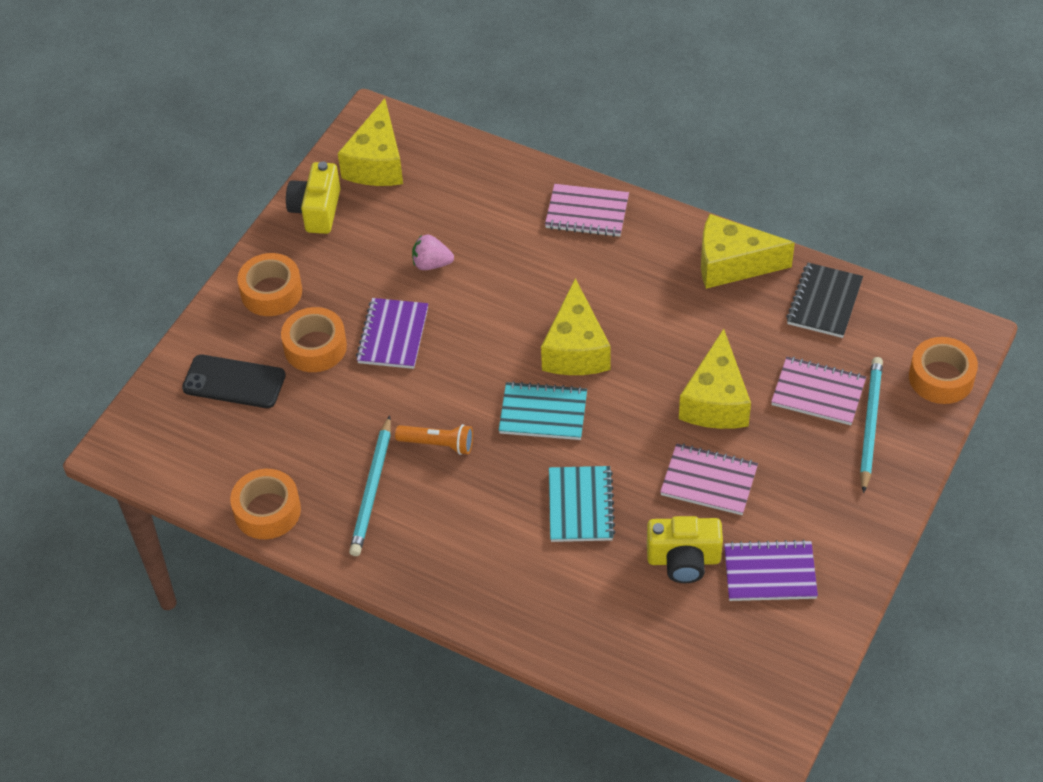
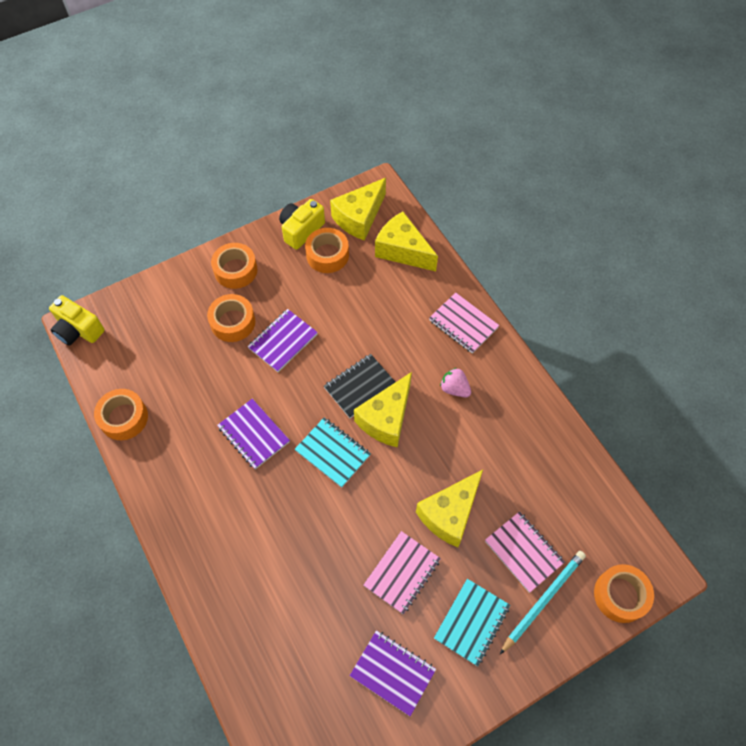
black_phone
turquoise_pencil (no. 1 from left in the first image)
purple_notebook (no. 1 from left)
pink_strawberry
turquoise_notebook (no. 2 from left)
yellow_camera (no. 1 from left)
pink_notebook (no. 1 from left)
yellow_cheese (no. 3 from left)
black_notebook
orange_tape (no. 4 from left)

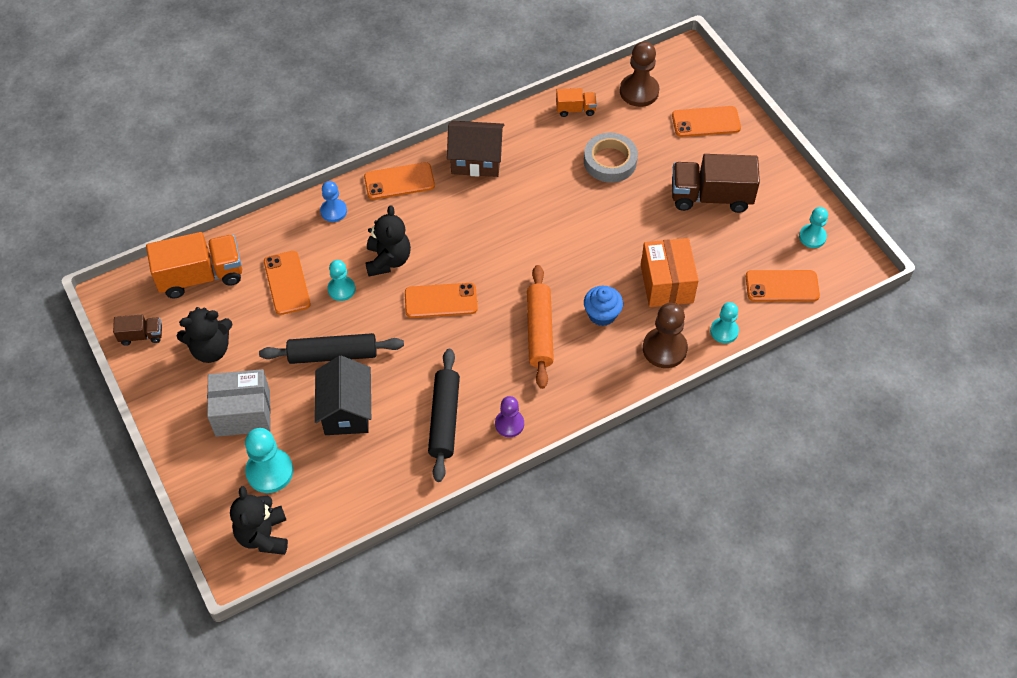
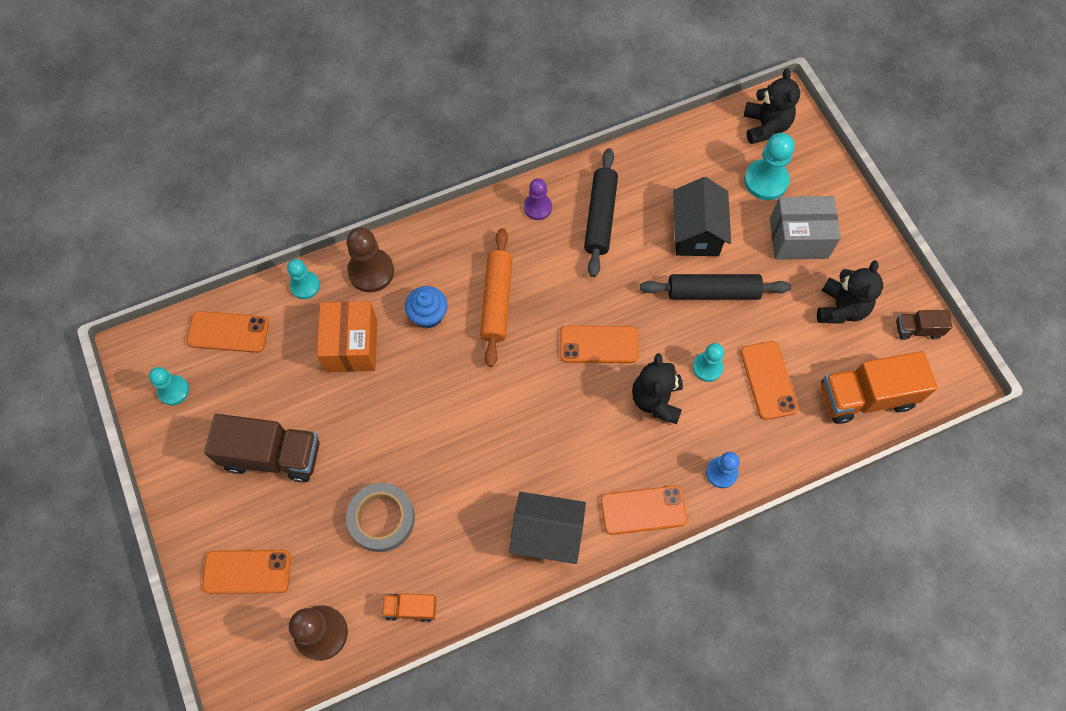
black_teddy_bear (no. 3 from left)
black_house (no. 1 from left)

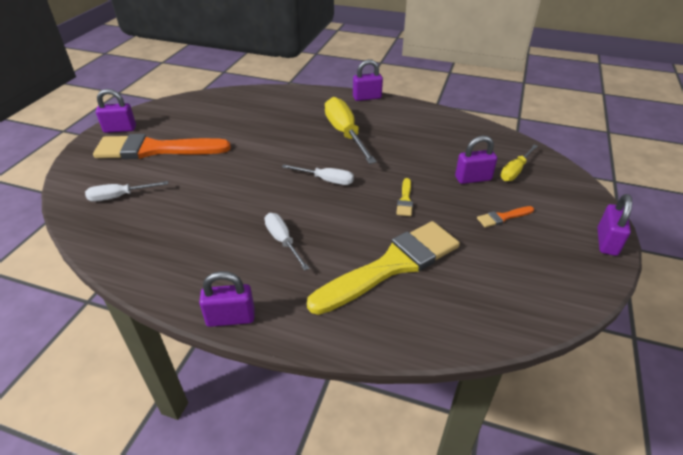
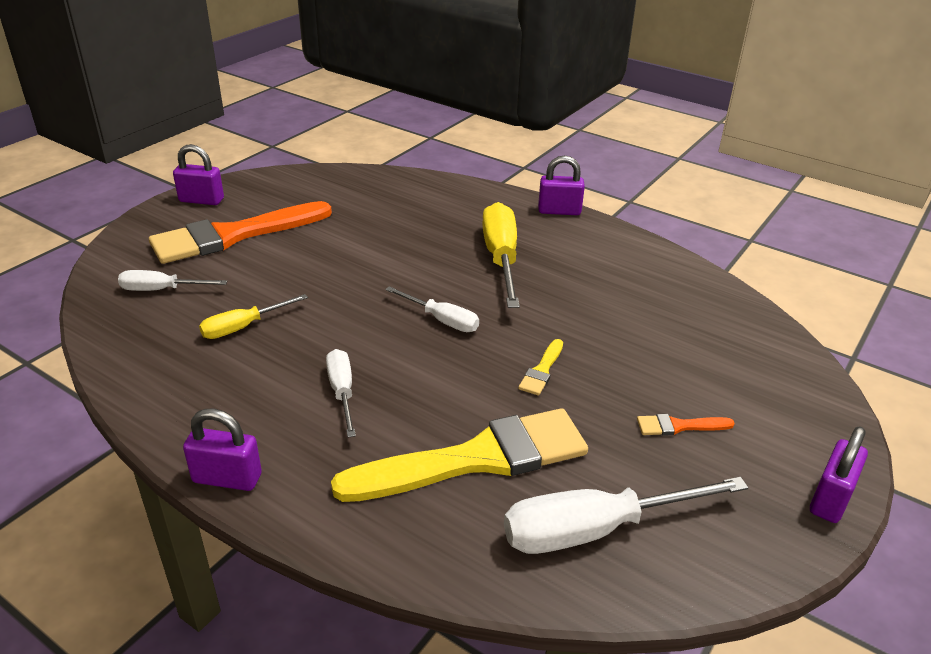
orange_brush (no. 1 from left)
purple_padlock (no. 4 from left in the first image)
yellow_screwdriver (no. 1 from left)
white_screwdriver (no. 4 from left)

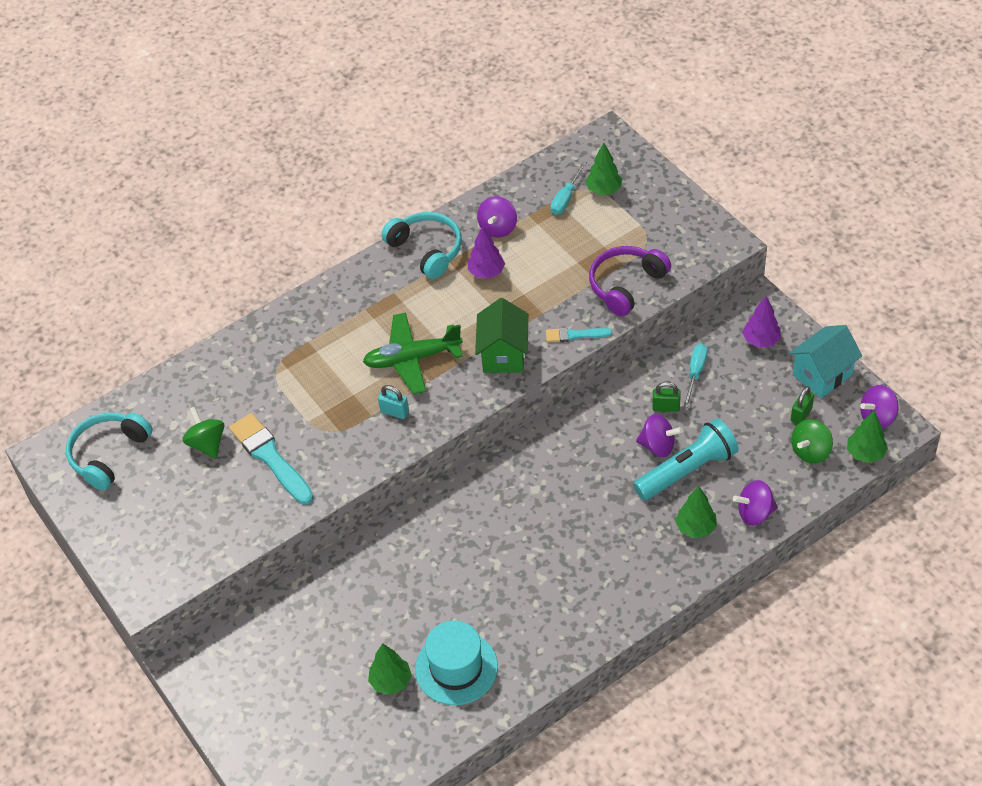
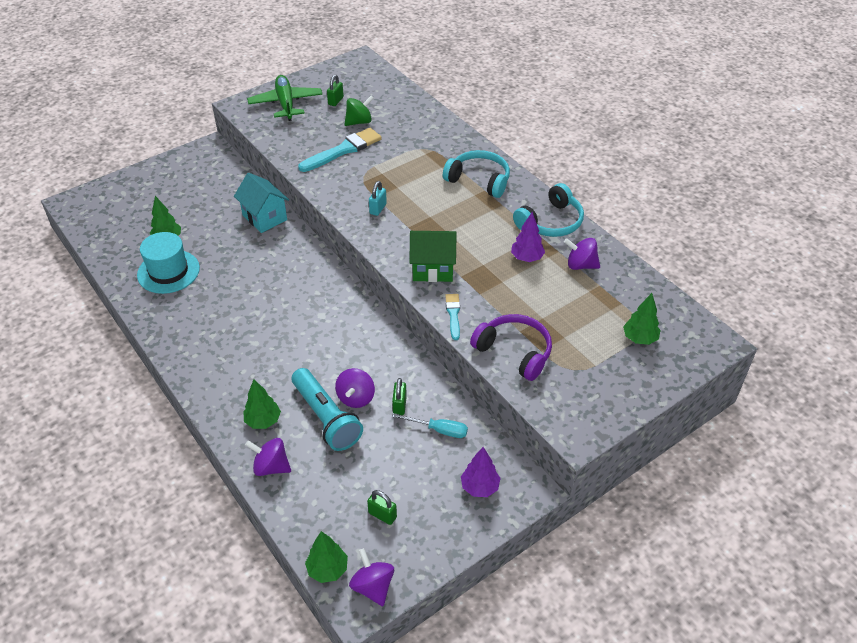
turquoise_headphones (no. 1 from left)
green_plane
turquoise_screwdriver (no. 1 from left in the first image)
purple_spinning_top (no. 1 from left)
turquoise_house
green_spinning_top (no. 2 from left in the first image)
green_padlock (no. 1 from left)

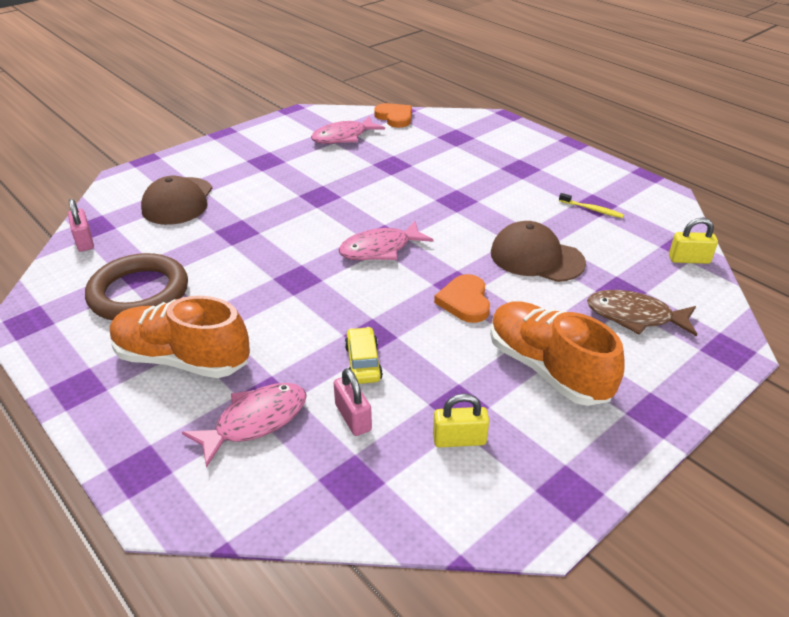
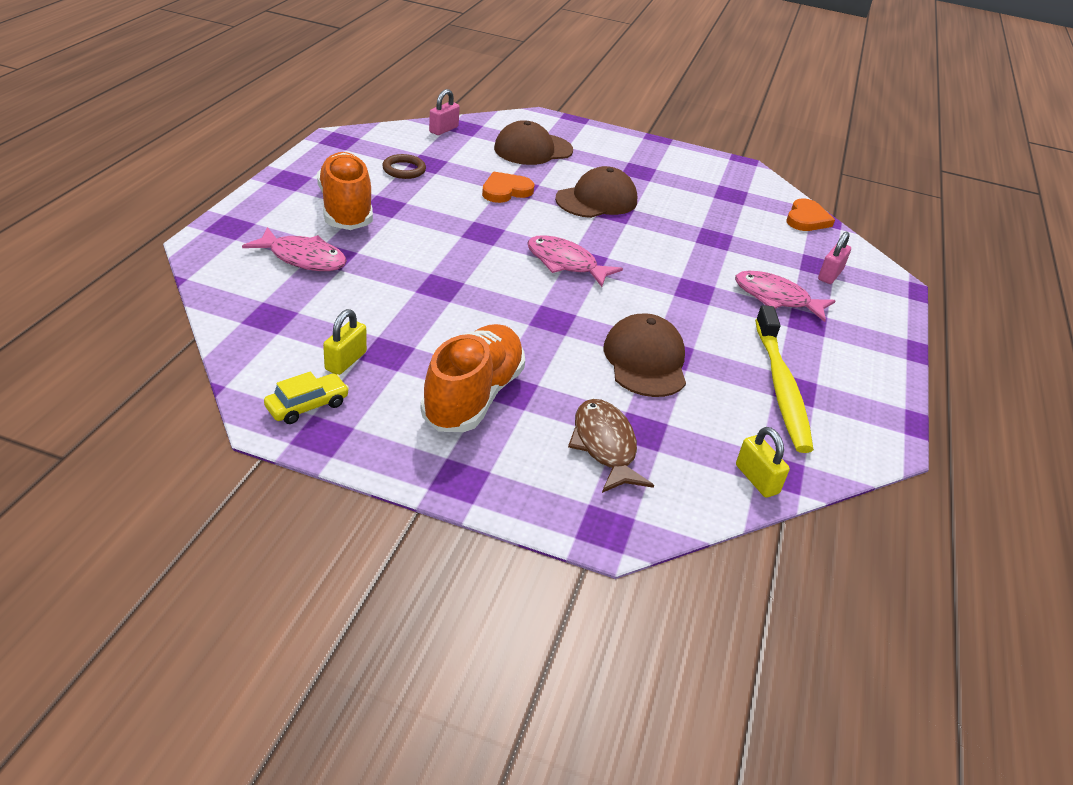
brown_ring
pink_fish (no. 3 from left)
pink_padlock (no. 2 from left)
yellow_car
yellow_padlock (no. 1 from left)
orange_heart (no. 1 from left)
yellow_toothbrush
brown_cap (no. 2 from left)

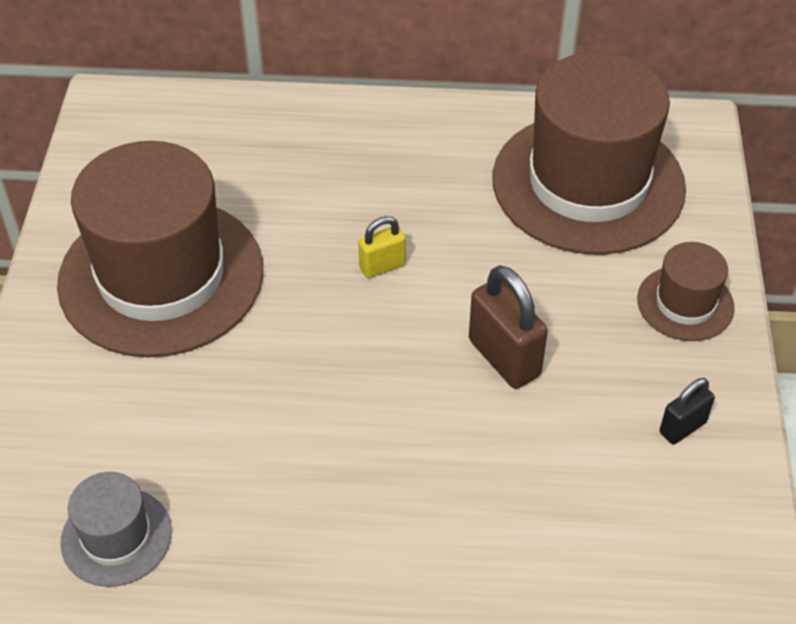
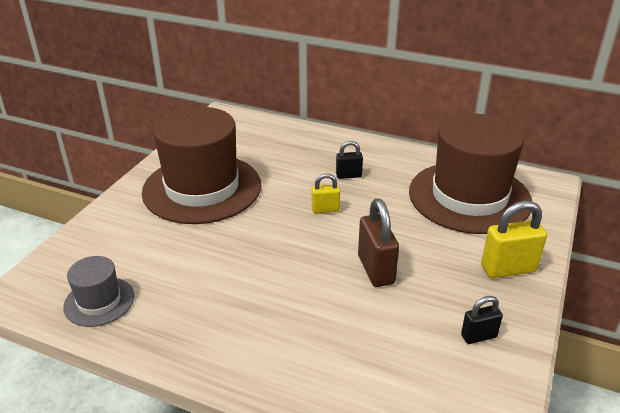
yellow_padlock (no. 2 from left)
black_padlock (no. 1 from left)

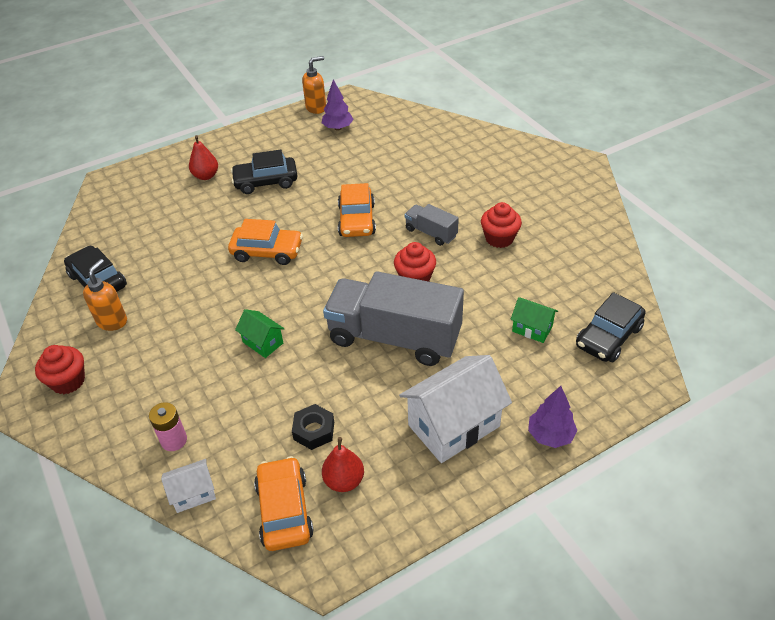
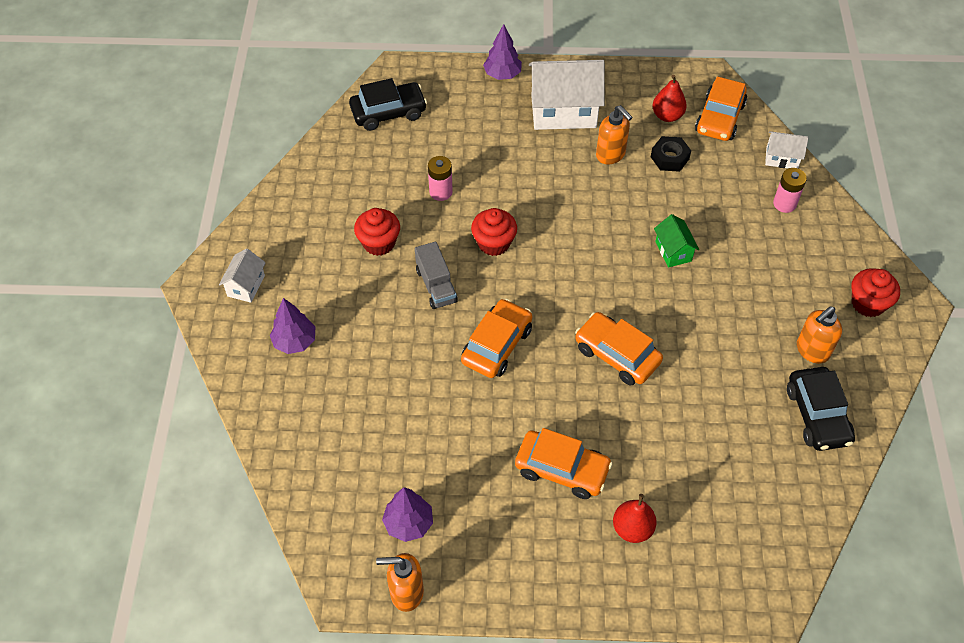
orange_car (no. 2 from left)
grey_truck (no. 1 from left in the first image)
green_house (no. 2 from left in the first image)
white_house (no. 1 from left)
purple_tree (no. 1 from left)
pink_battery (no. 1 from left)
orange_soap_dispenser (no. 2 from left)

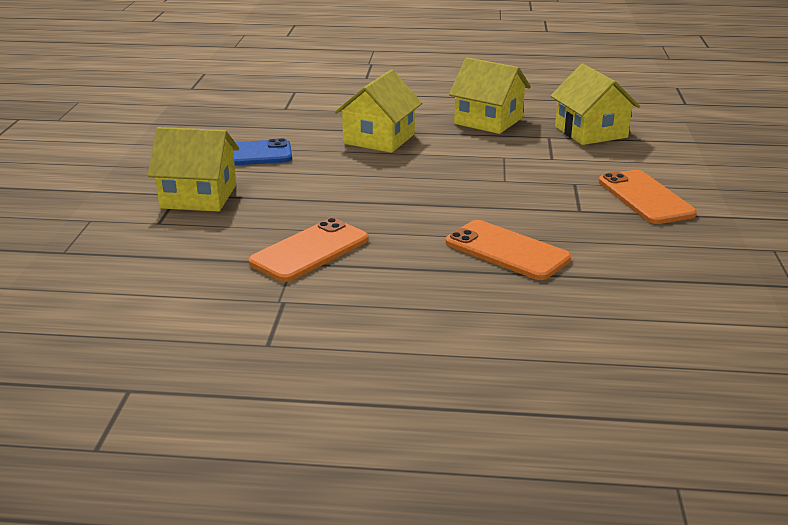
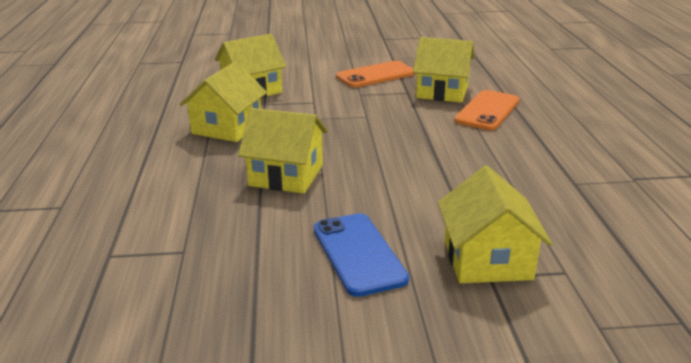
orange_phone (no. 1 from left in the first image)
yellow_house (no. 4 from left)

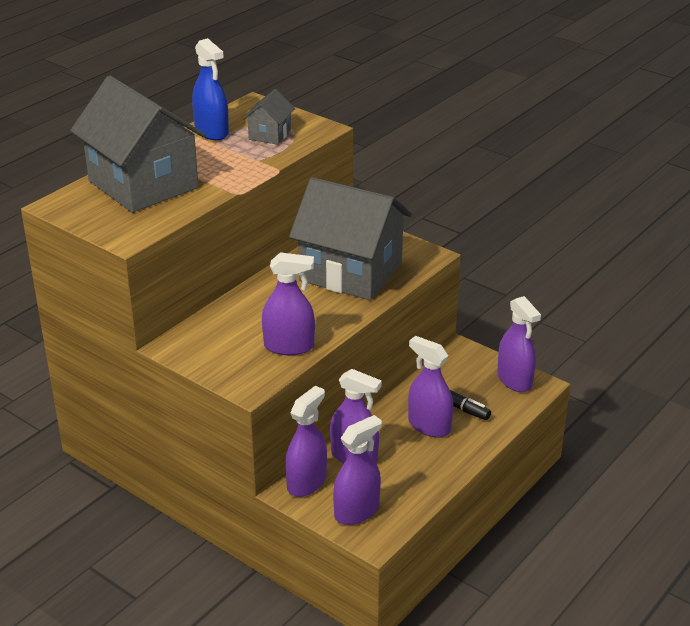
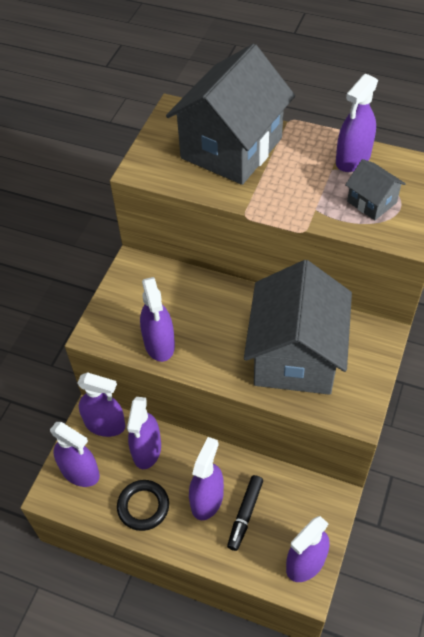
purple_spray_bottle (no. 7 from left)
grey_house (no. 3 from left)
black_ring

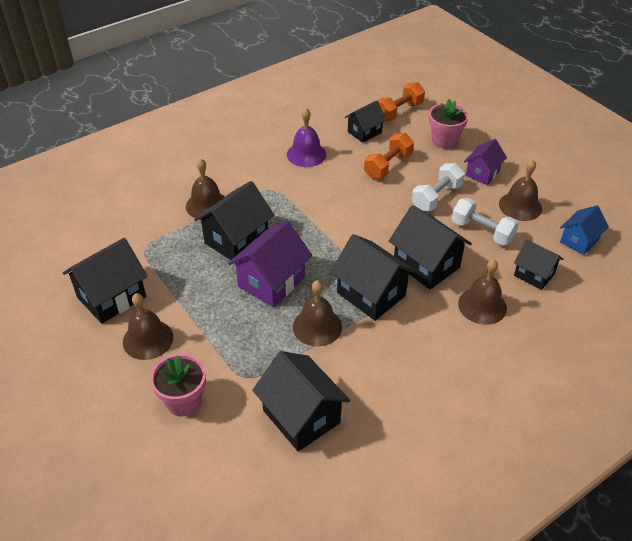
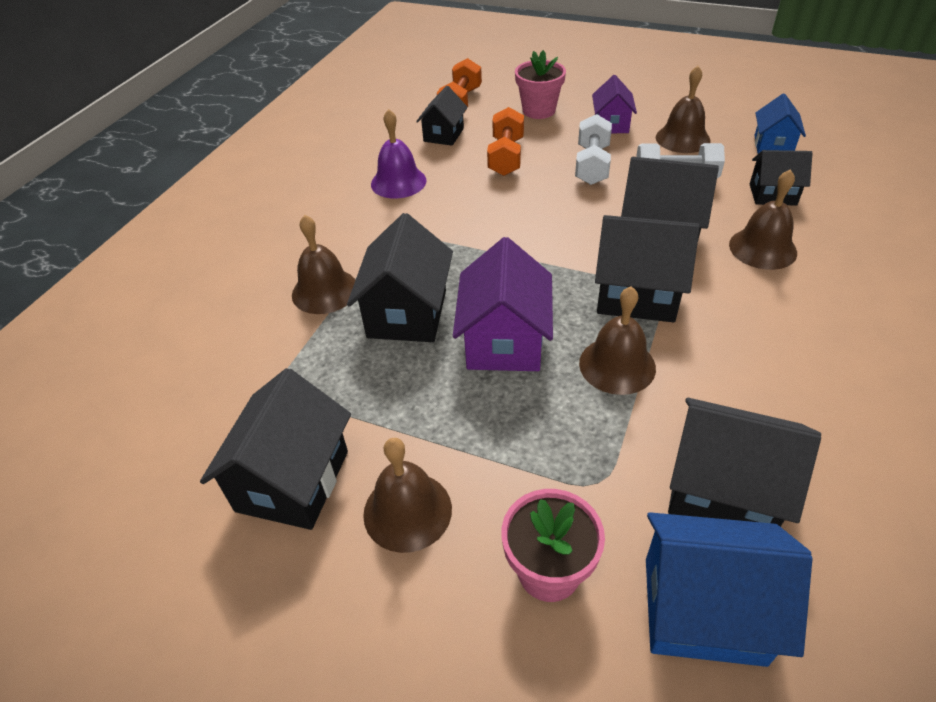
blue_house (no. 1 from left)

